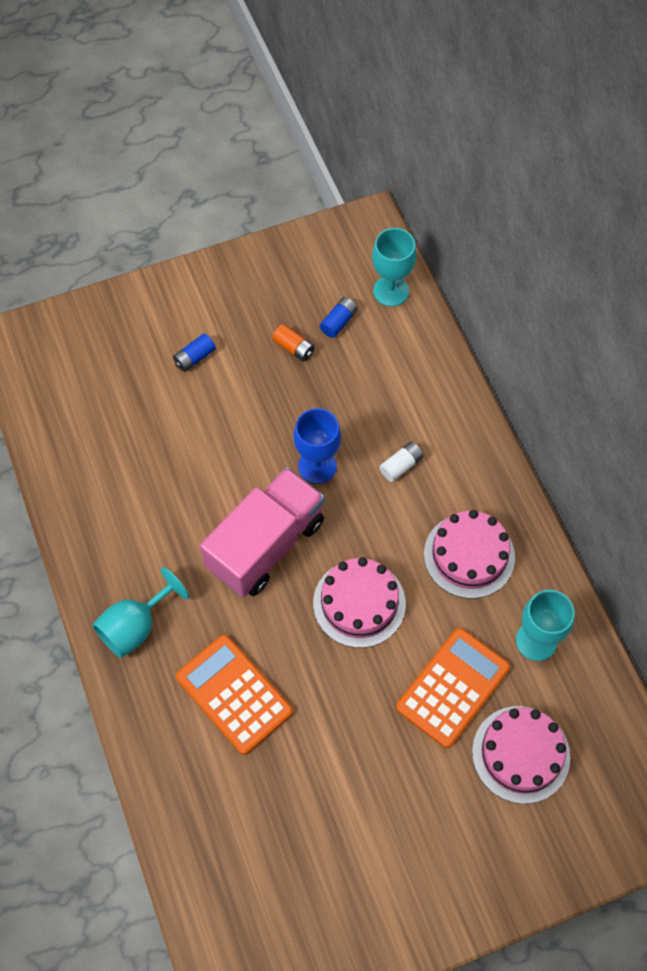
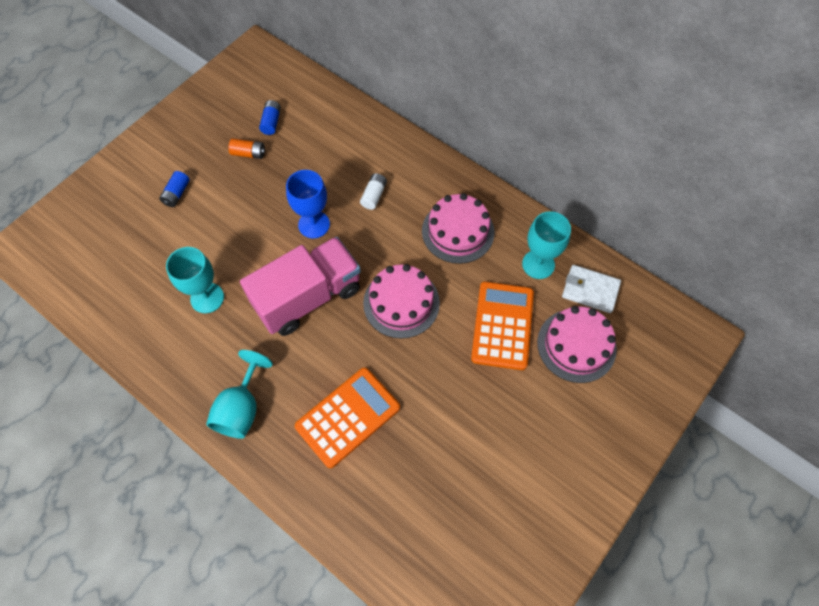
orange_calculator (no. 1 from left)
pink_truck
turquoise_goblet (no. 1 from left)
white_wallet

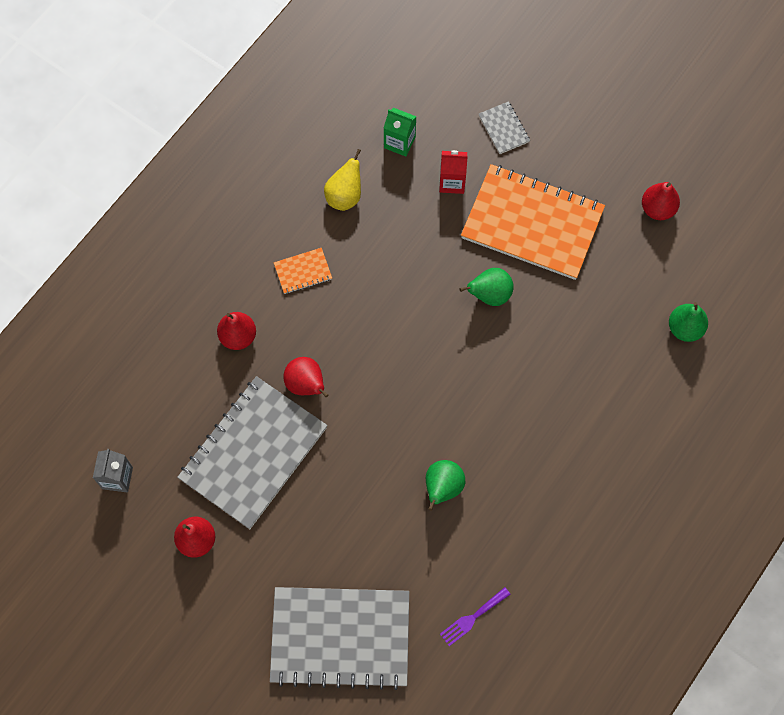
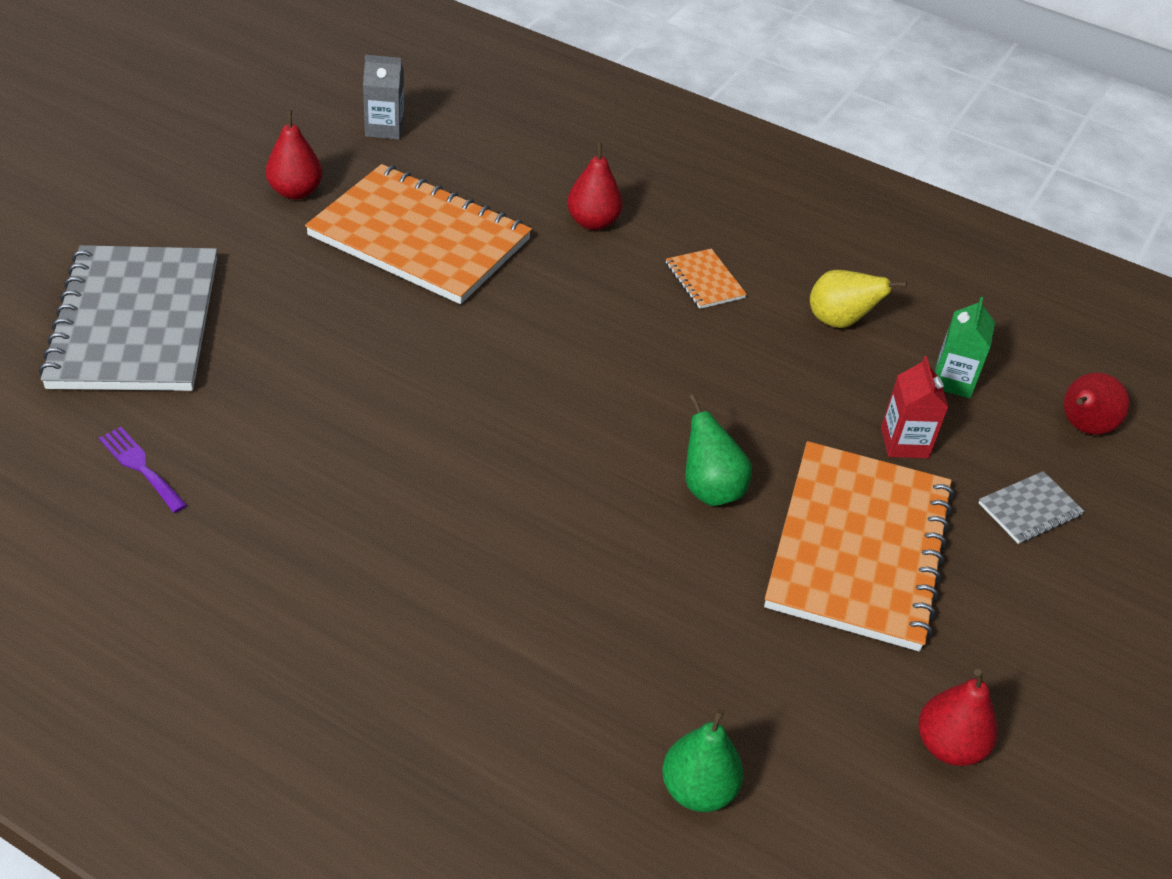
orange_notebook (no. 1 from left)
red_pear (no. 4 from left)
green_pear (no. 1 from left in the first image)

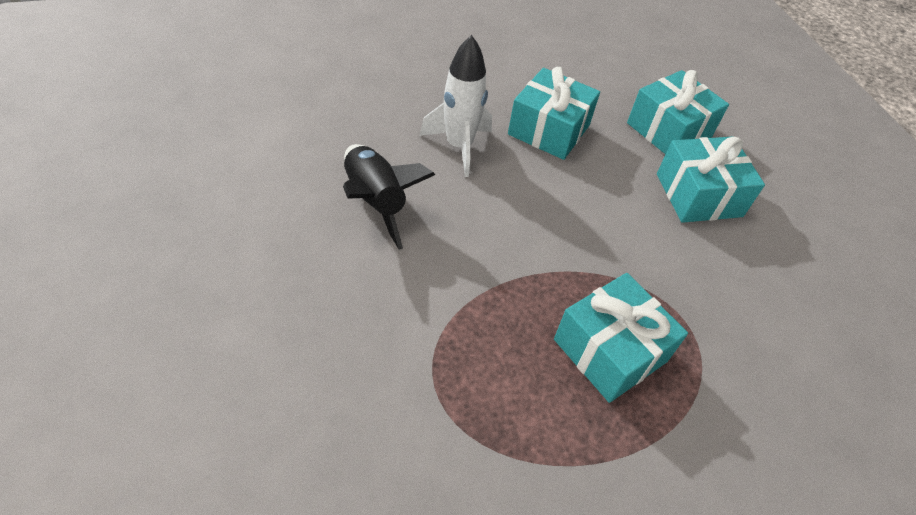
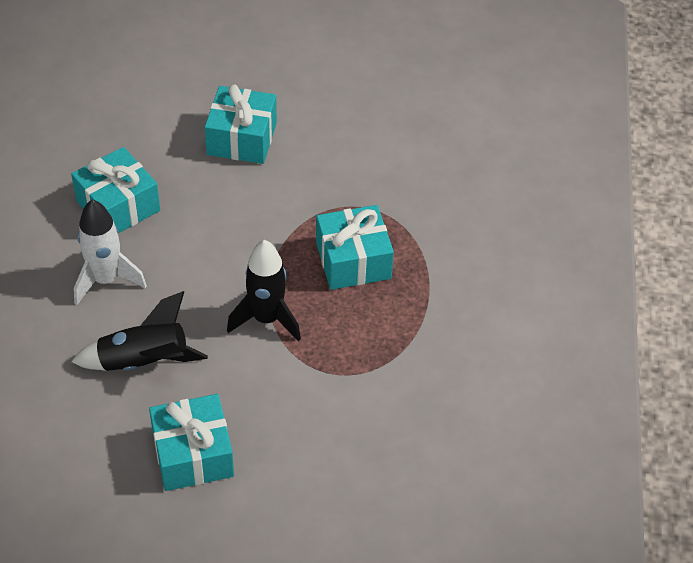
turquoise_gift (no. 2 from left)
black_rocket (no. 2 from left)

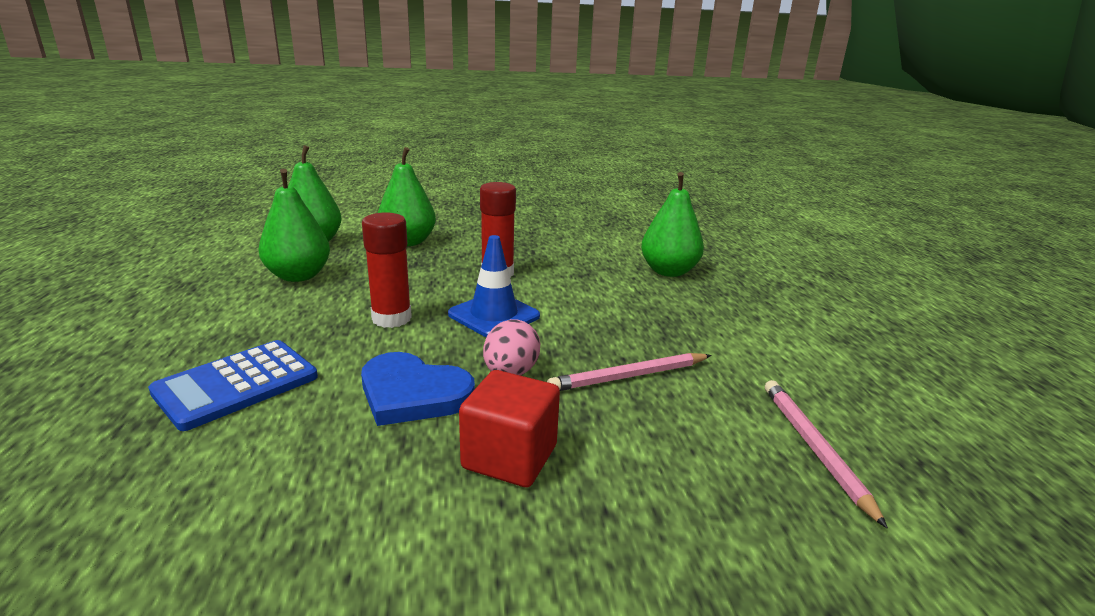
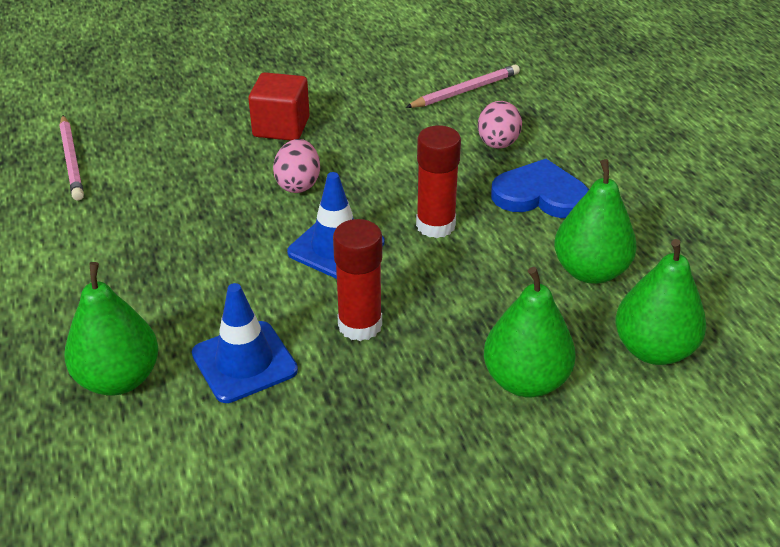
pink_egg (no. 2 from left)
blue_heart
pink_pencil (no. 2 from left)
blue_traffic_cone (no. 1 from left)

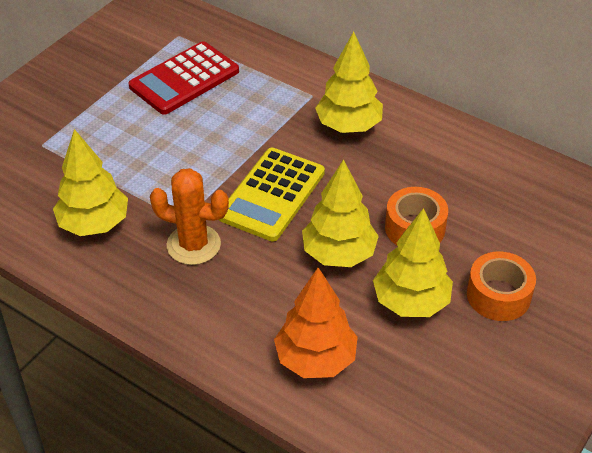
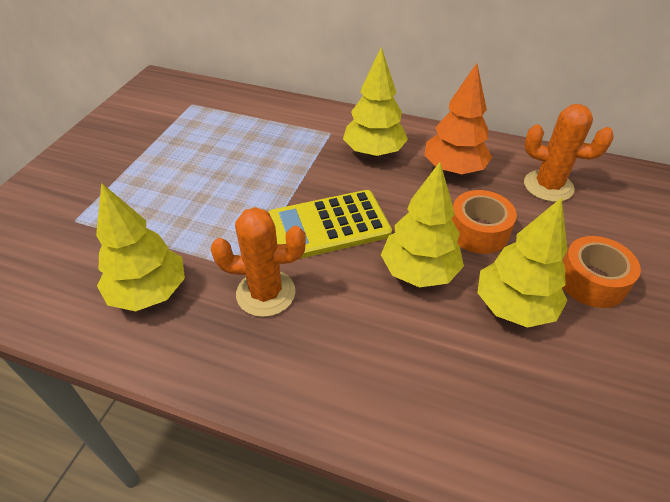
red_calculator
yellow_calculator
orange_tree
orange_cactus (no. 2 from left)

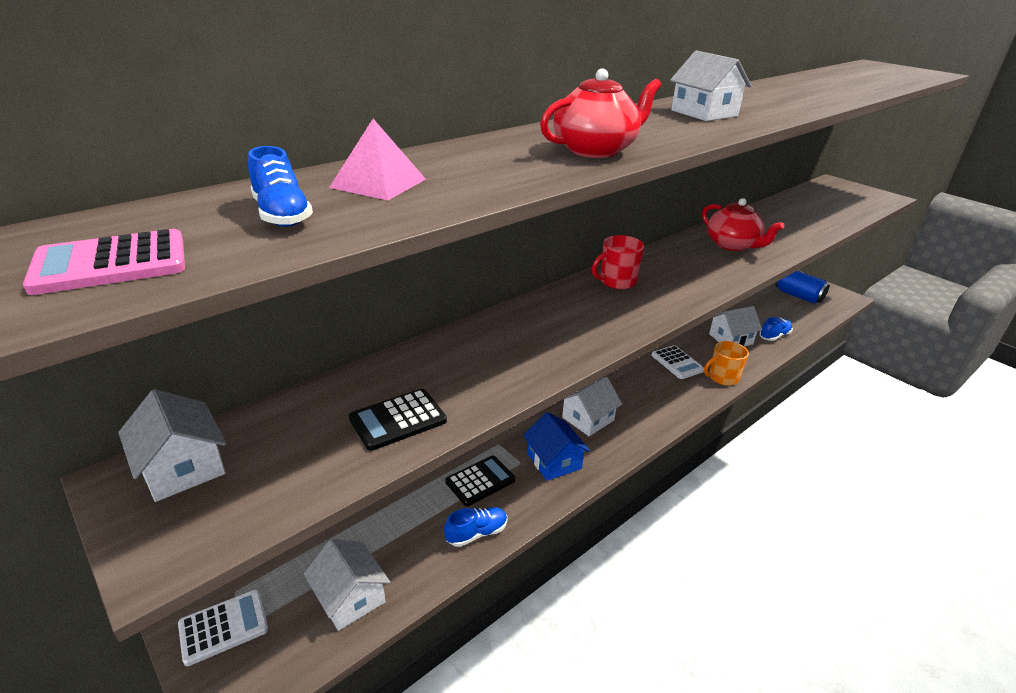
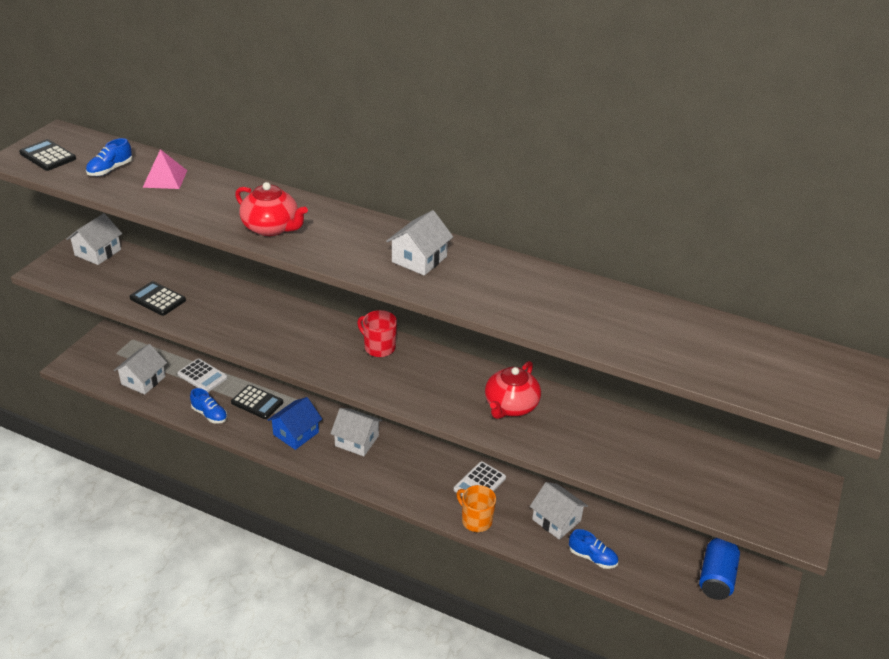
black_calculator (no. 1 from left)
white_calculator (no. 1 from left)

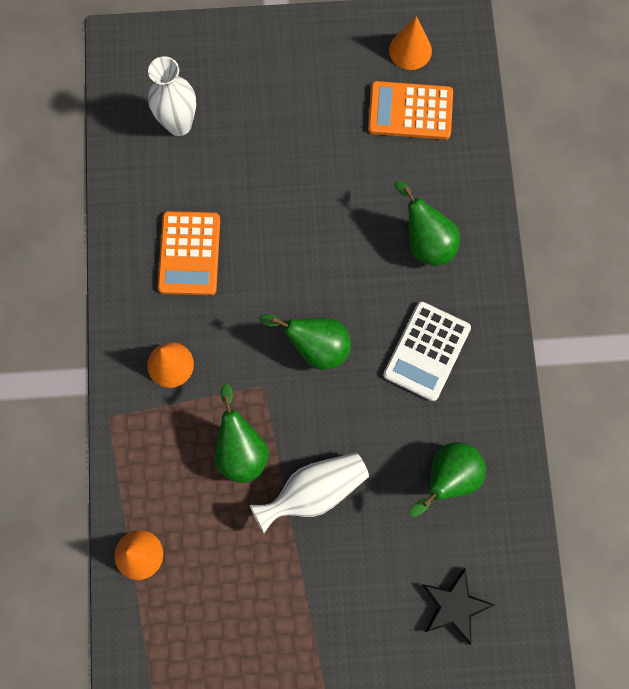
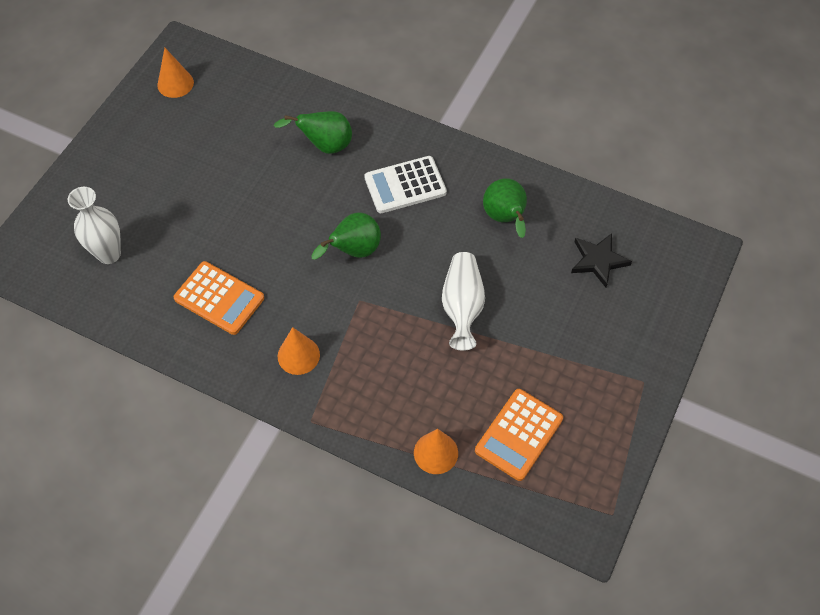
green_pear (no. 1 from left in the first image)
orange_calculator (no. 2 from left)
white_calculator

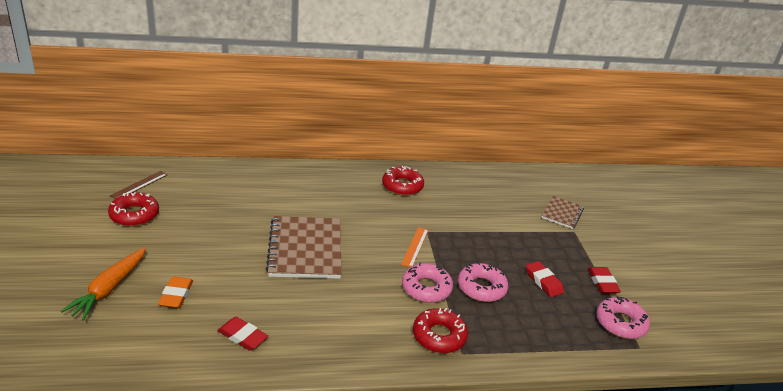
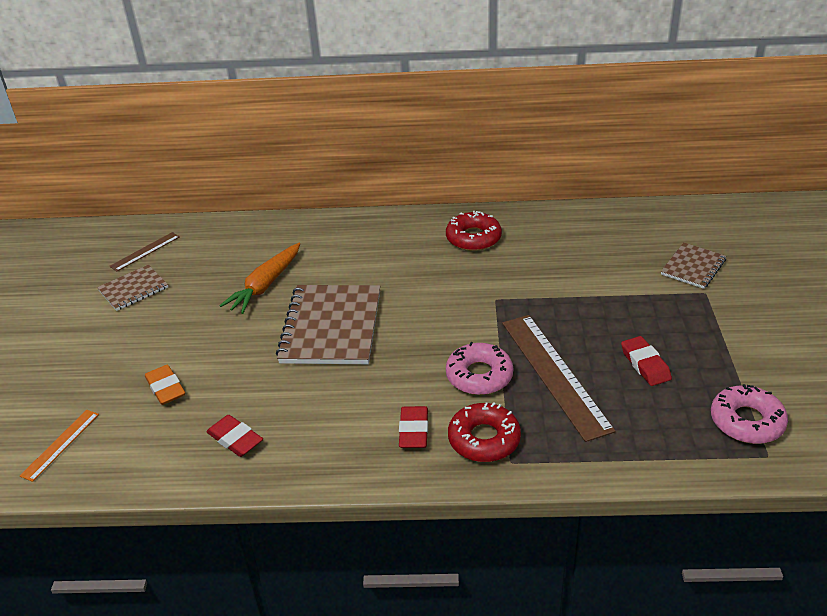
orange_carrot
brown_notebook (no. 1 from left)
orange_eraser
orange_ruler
brown_ruler (no. 2 from left)
red_eraser (no. 2 from left)

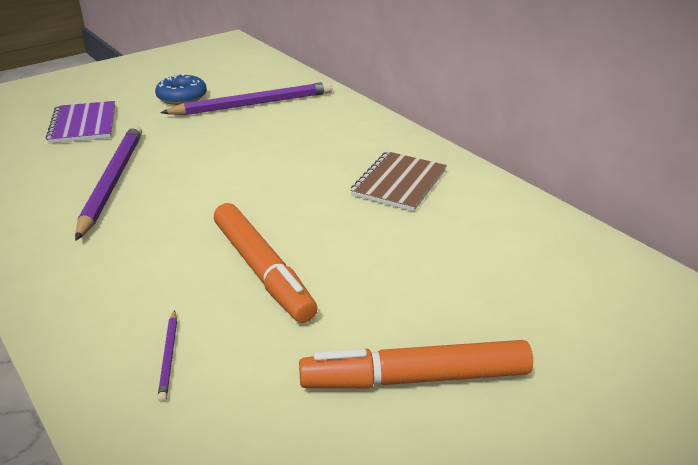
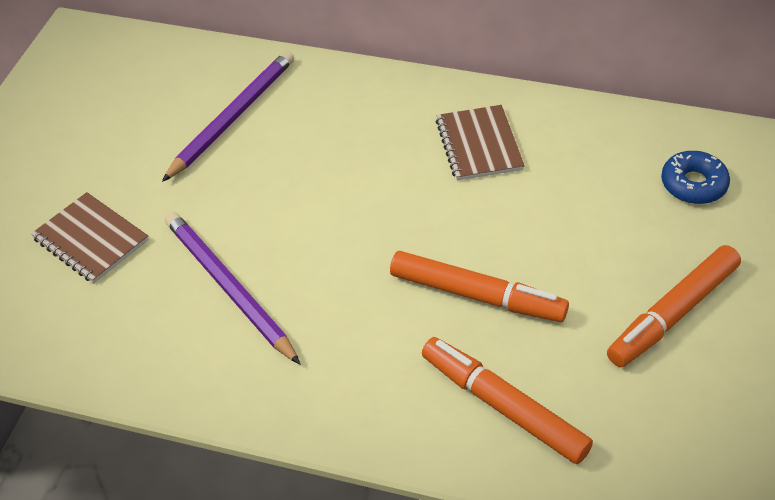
brown_notebook (no. 1 from left)
blue_donut
orange_marker (no. 2 from left)

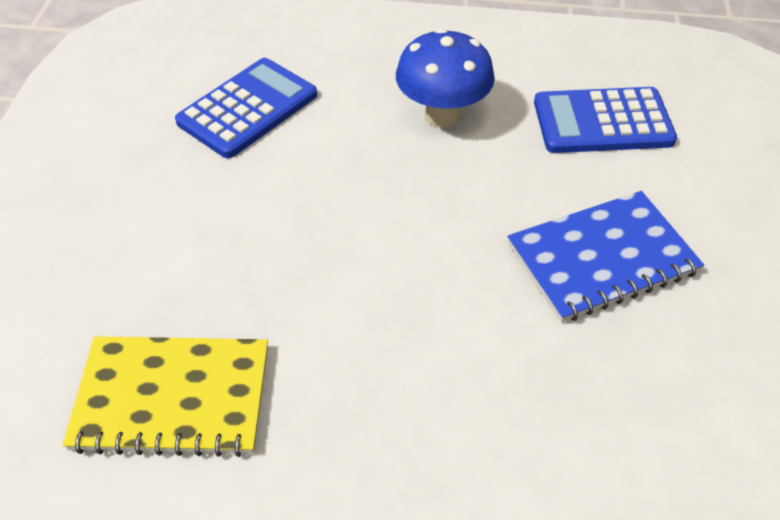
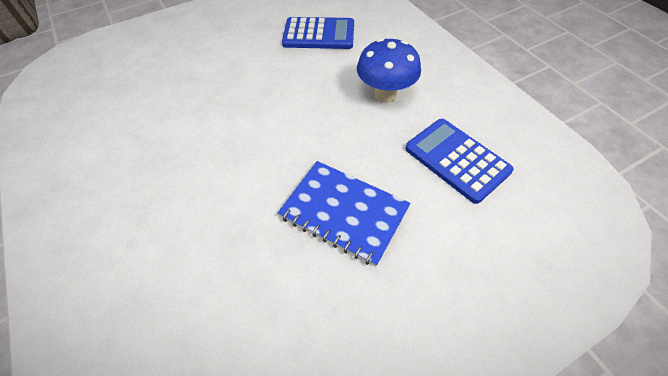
yellow_notebook

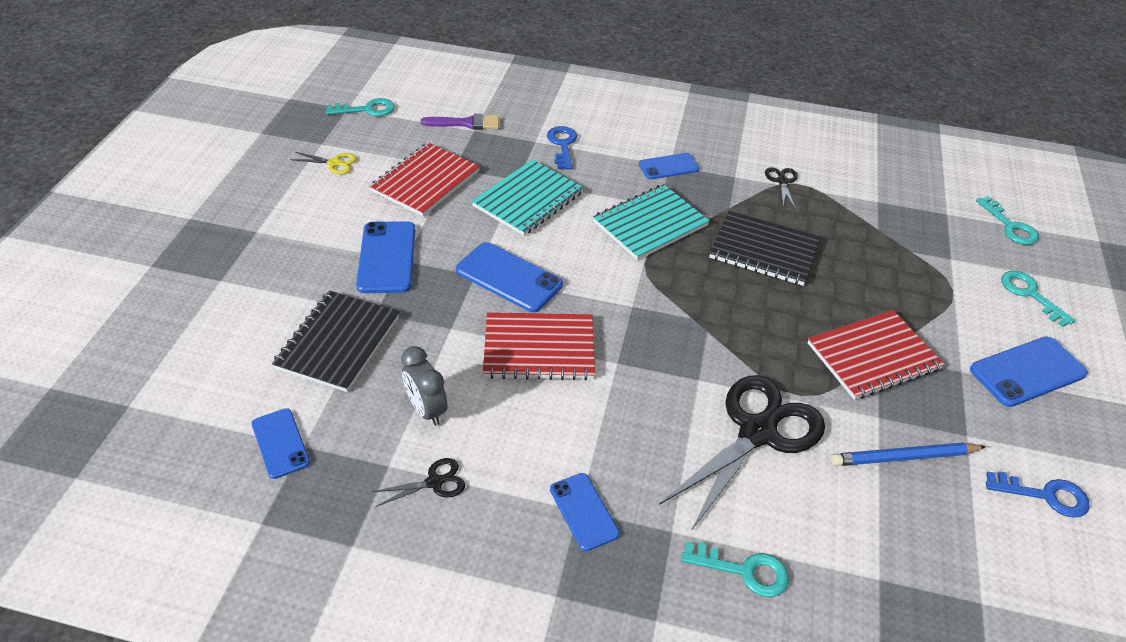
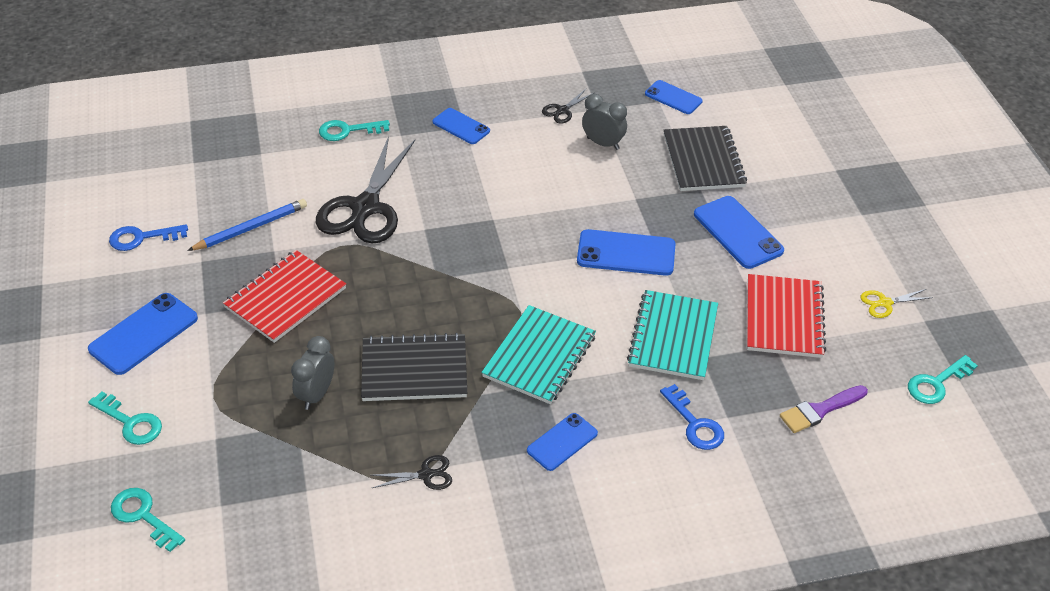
red_notebook (no. 2 from left in the first image)
black_scissors (no. 2 from left)
grey_clock (no. 1 from left)

